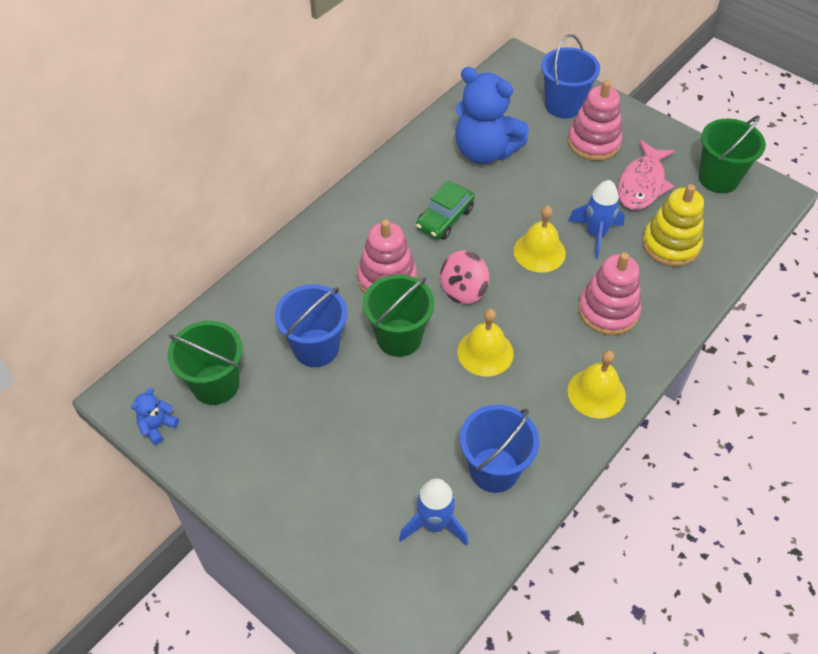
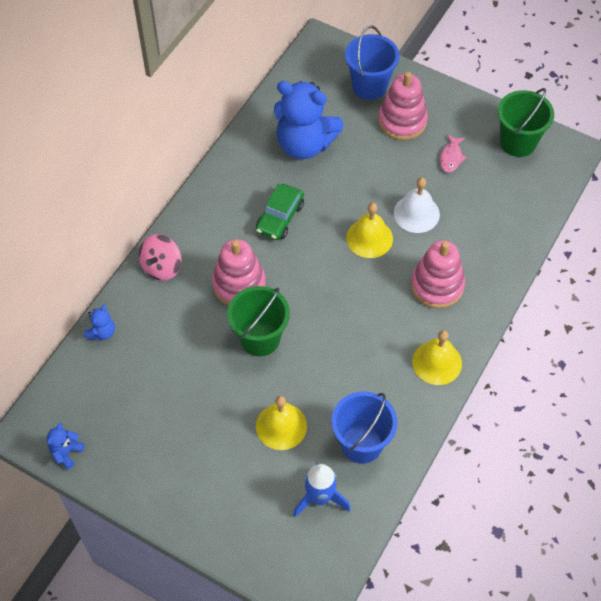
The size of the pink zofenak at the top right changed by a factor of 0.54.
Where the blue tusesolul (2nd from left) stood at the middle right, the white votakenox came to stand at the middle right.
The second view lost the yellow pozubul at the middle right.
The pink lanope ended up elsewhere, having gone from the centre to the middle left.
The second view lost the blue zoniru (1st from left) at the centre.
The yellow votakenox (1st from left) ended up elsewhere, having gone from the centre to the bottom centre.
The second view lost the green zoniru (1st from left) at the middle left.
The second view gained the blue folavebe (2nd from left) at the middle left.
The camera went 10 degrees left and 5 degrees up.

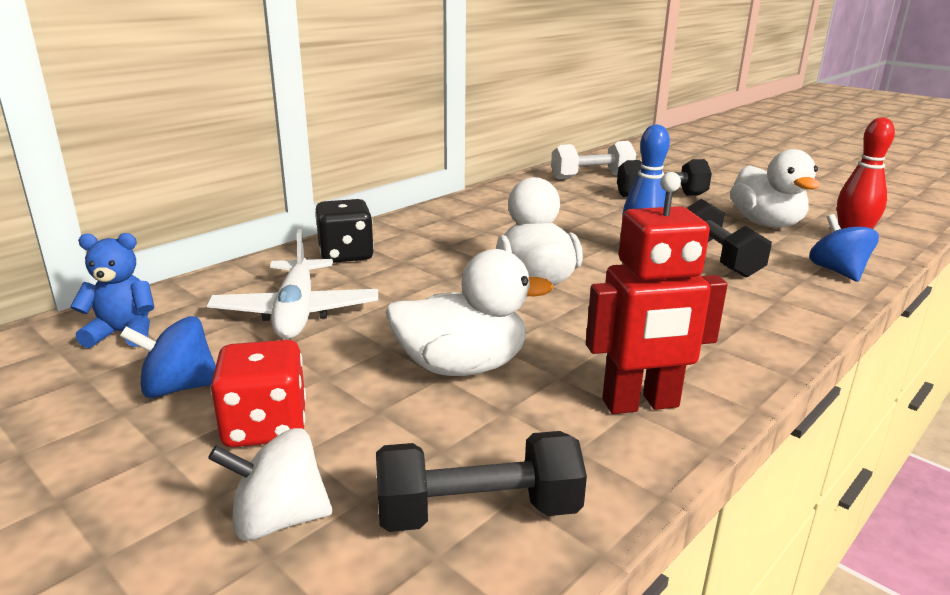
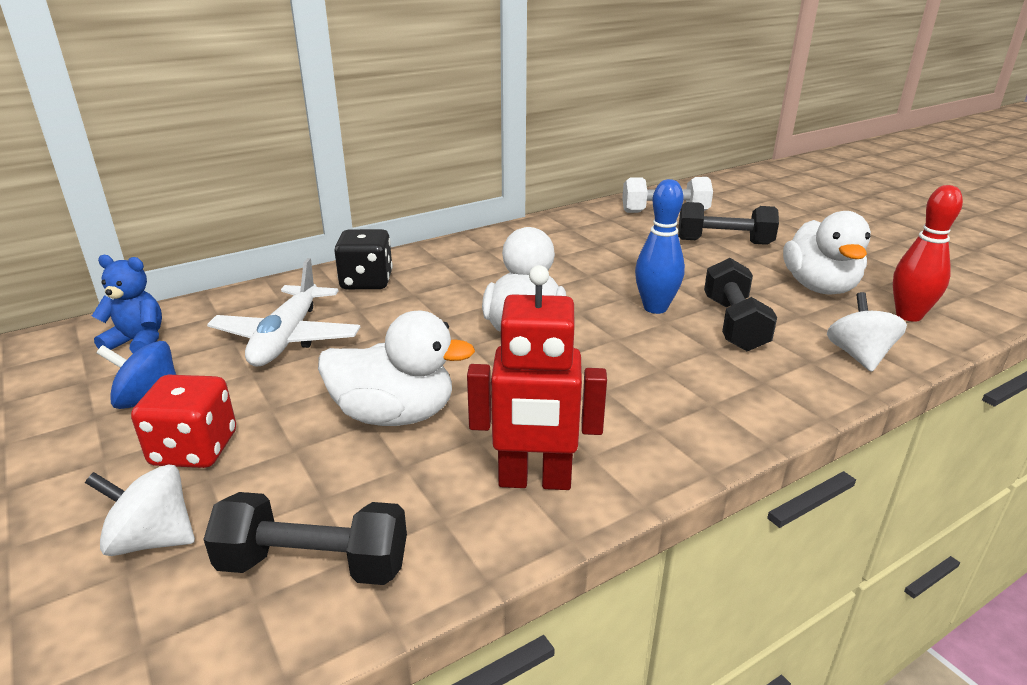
What was the blue lanope (2nd from left) at the middle right turned into the white lanope (2nd from left) at the middle right.
The camera went 15 degrees right and 5 degrees up.

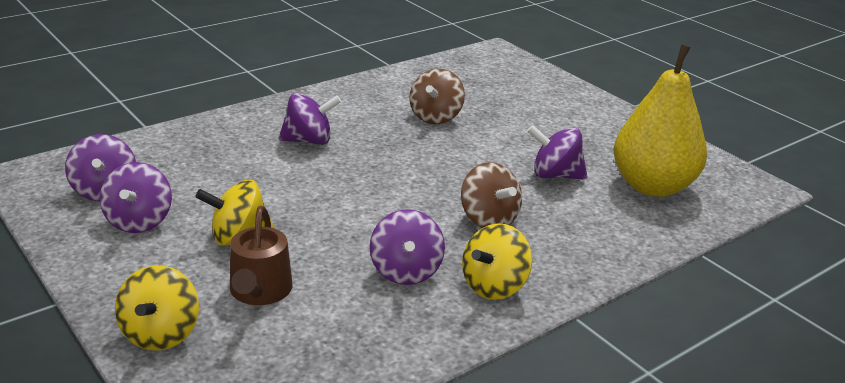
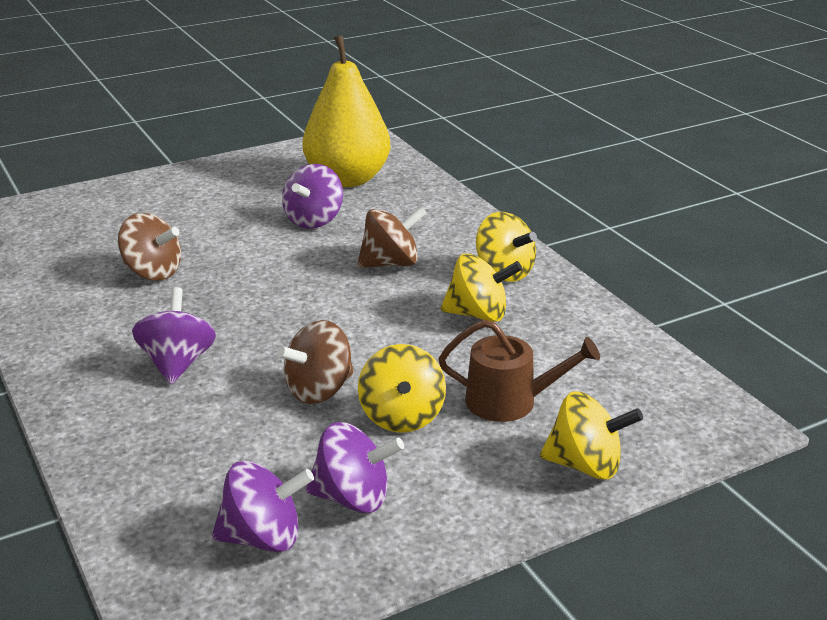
What was the purple lanope (4th from left) at the centre turned into the yellow lanope (2nd from left) at the centre.
The second view gained the brown lanope (2nd from left) at the centre.
The camera went 80 degrees left and 0 degrees up.

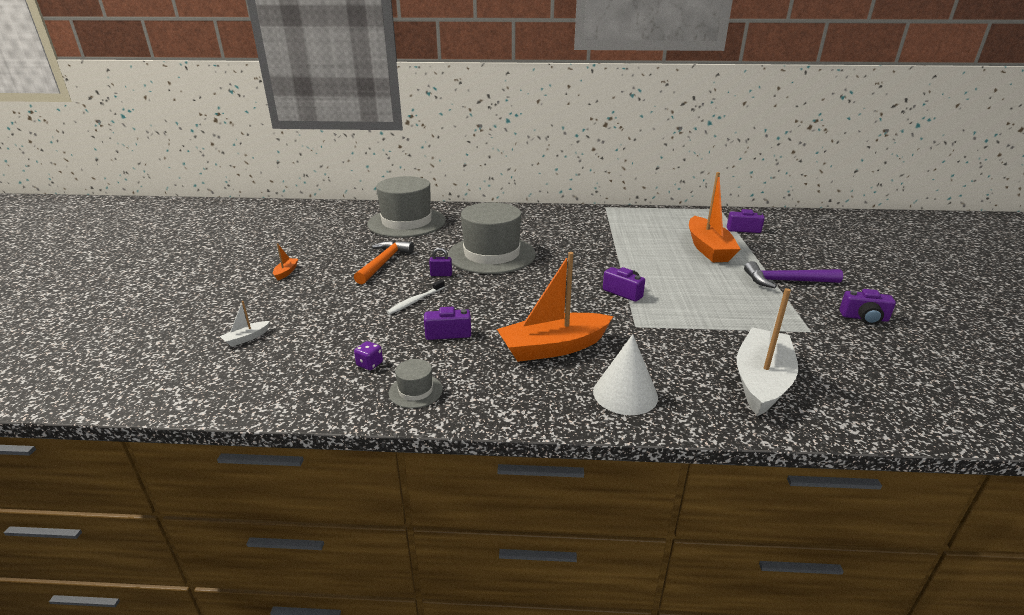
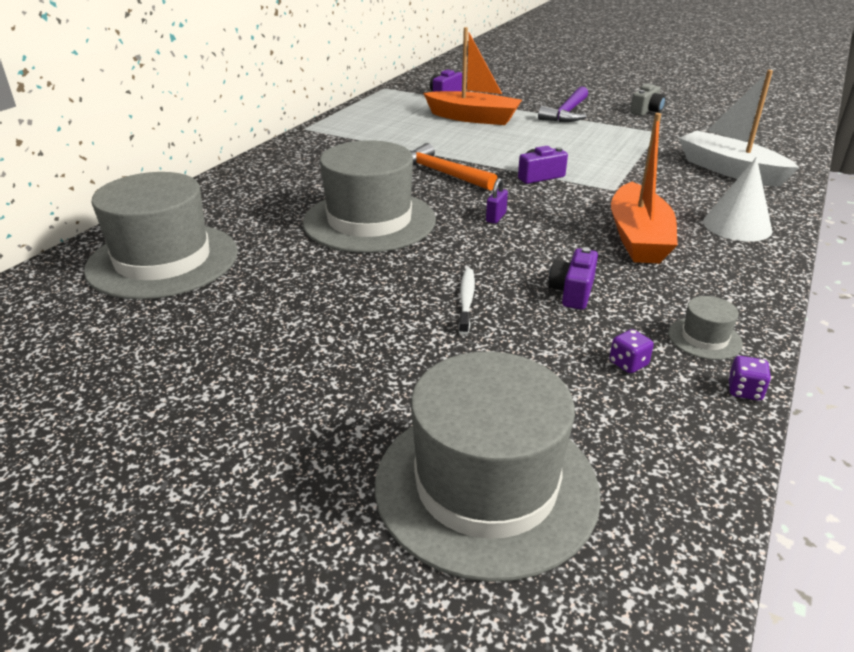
The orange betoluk ended up elsewhere, having gone from the centre to the top centre.
The second view lost the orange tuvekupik (1st from left) at the middle left.
The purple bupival ended up elsewhere, having gone from the centre to the top centre.
The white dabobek at the centre ended up facing another way, 150 degrees counterclockwise from before.
What was the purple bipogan (4th from left) at the middle right turned into the grey bipogan at the top right.
Where the white tuvekupik (1st from left) stood at the middle left, the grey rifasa (3rd from left) came to stand at the bottom centre.
The second view gained the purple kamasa (2nd from left) at the middle right.
The camera went 65 degrees left and 5 degrees up.

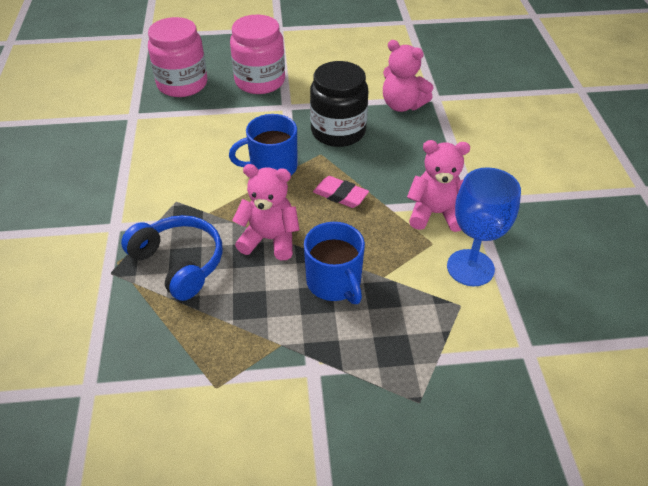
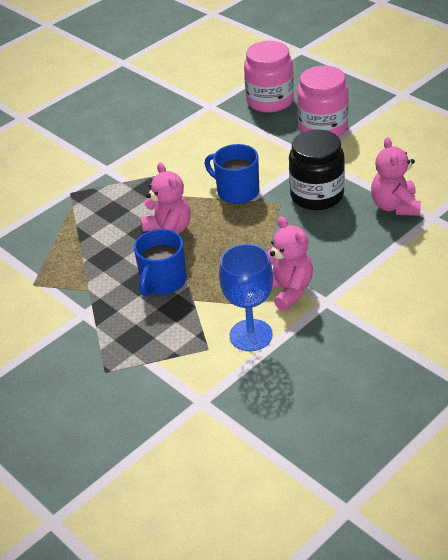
The second view lost the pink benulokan at the centre.
The second view lost the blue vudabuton at the middle left.
The camera went 55 degrees right and 5 degrees down.

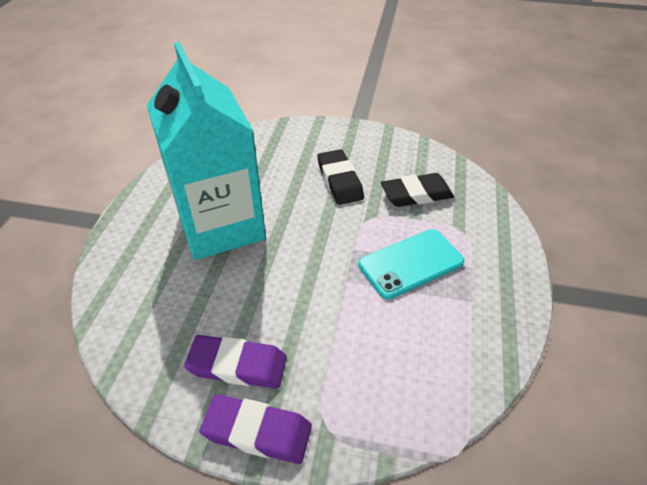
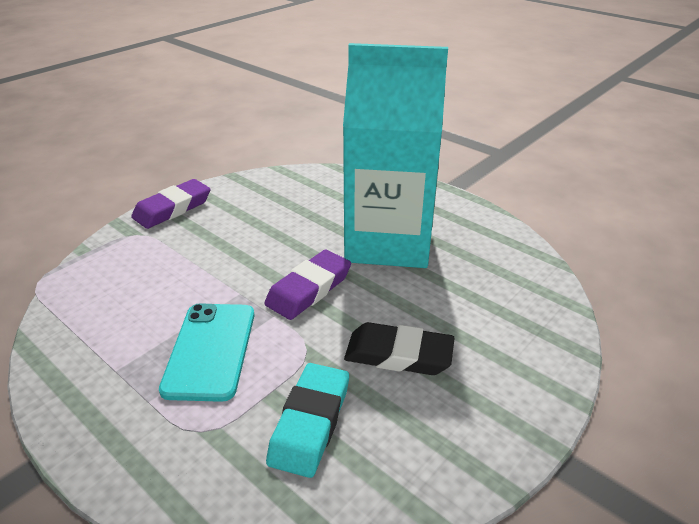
What was the black benulokan (2nd from left) at the centre turned into the turquoise benulokan at the bottom centre.
The purple benulokan (1st from left in the first image) ended up elsewhere, having gone from the bottom centre to the centre.
The camera went 120 degrees right and 10 degrees down.

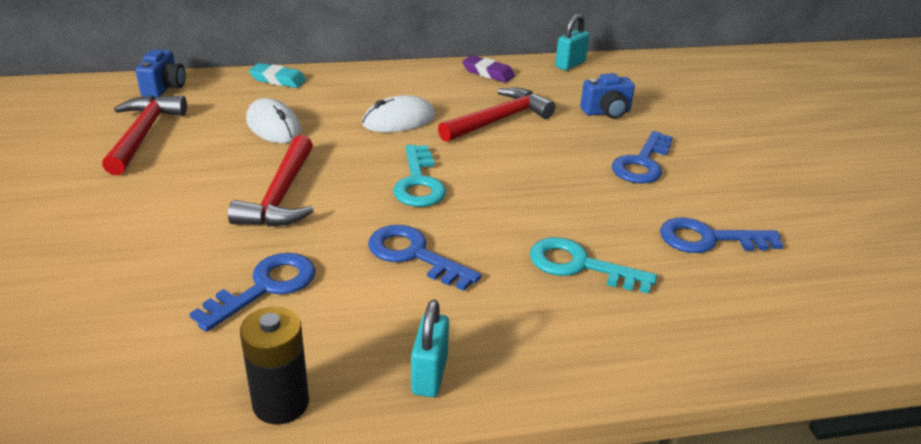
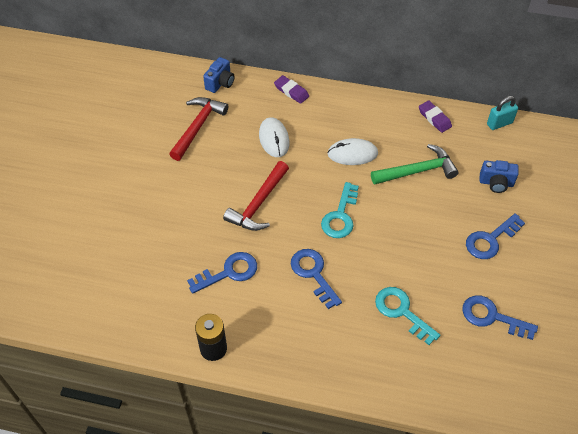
What was the turquoise benulokan at the top left turned into the purple benulokan (1st from left) at the top centre.
What was the red betoluk (3rd from left) at the top centre turned into the green betoluk at the middle right.
The second view lost the turquoise bupival (1st from left) at the bottom centre.
The camera went 25 degrees right and 20 degrees up.

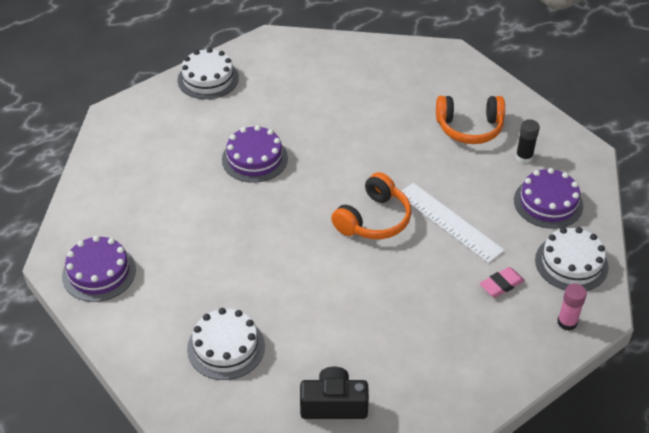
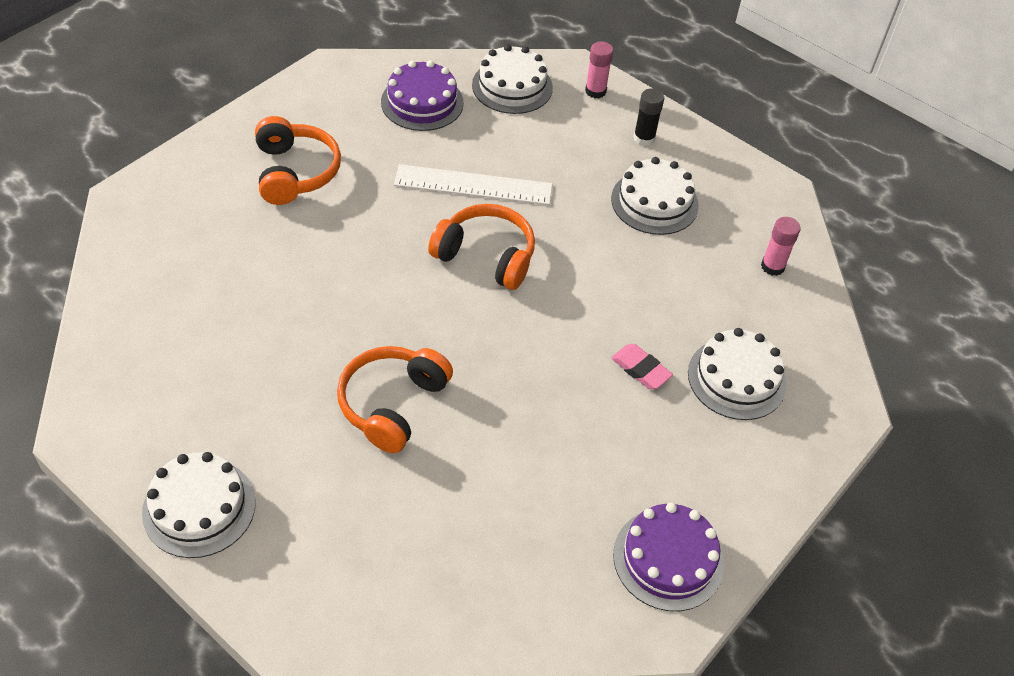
The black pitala ended up elsewhere, having gone from the top right to the top centre.
Where the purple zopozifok (2nd from left) stood at the centre, the orange vudabuton (2nd from left) came to stand at the centre.
The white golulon at the middle right ended up facing another way, 60 degrees clockwise from before.
The pink benulokan ended up elsewhere, having gone from the middle right to the centre.
Where the black bipogan stood at the bottom centre, the pink pitala (2nd from left) came to stand at the middle right.
The second view gained the white zopozifok (3rd from left) at the top centre.
The camera went 105 degrees left and 5 degrees up.

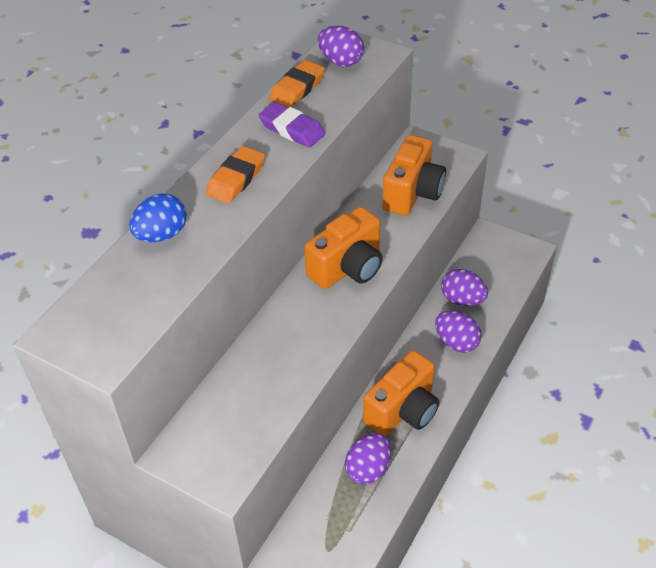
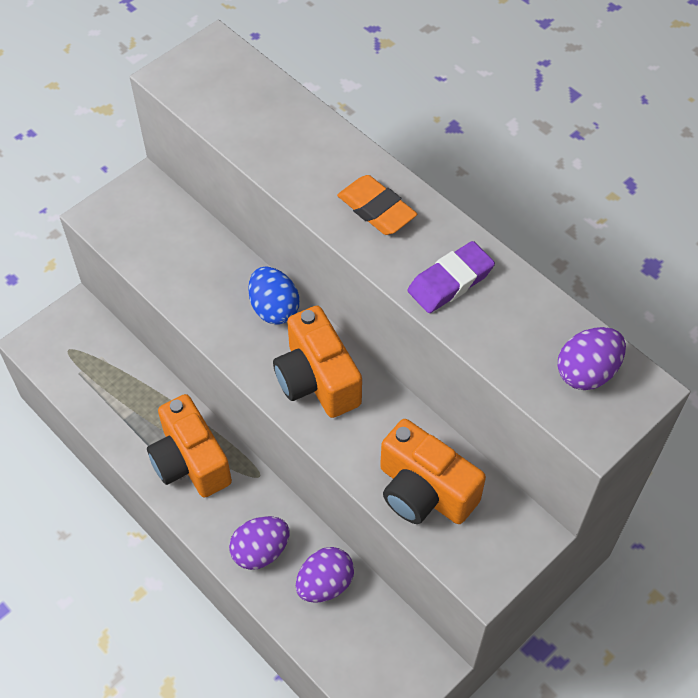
The second view lost the orange benulokan (2nd from left) at the top centre.
The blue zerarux ended up elsewhere, having gone from the middle left to the centre.
The second view lost the purple zerarux (2nd from left) at the bottom centre.
The camera went 105 degrees right and 10 degrees up.

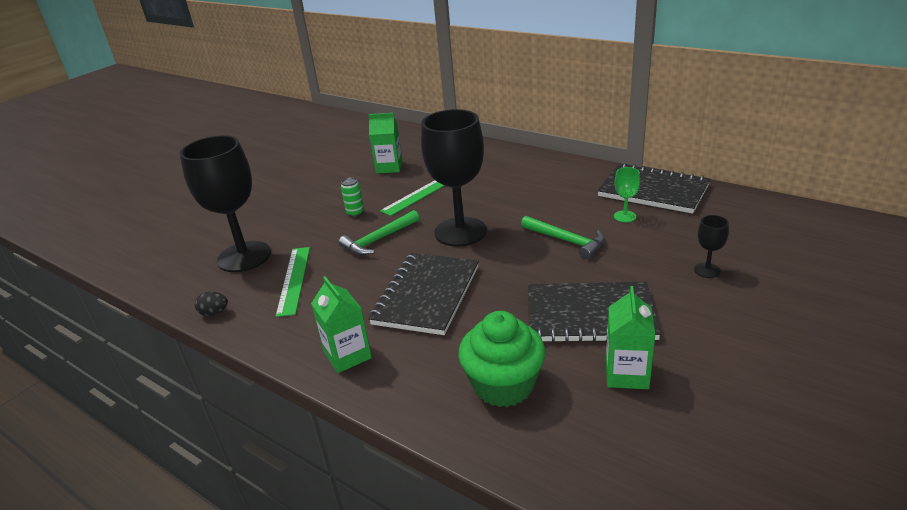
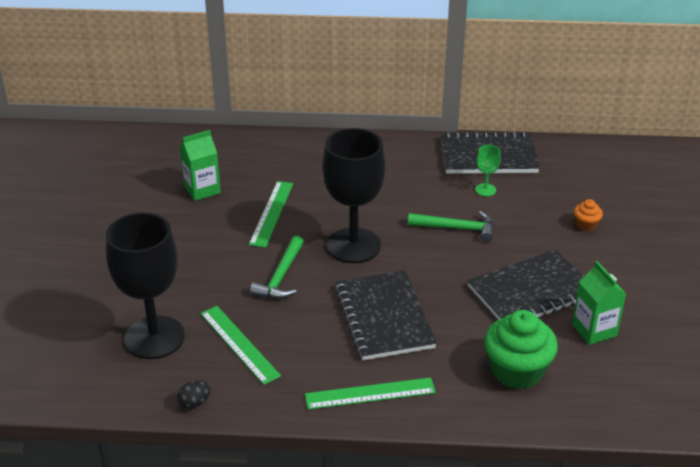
The second view lost the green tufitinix at the centre.
Where the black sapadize (3rd from left) stood at the middle right, the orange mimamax came to stand at the middle right.
Where the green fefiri (1st from left) stood at the centre, the green golulon (3rd from left) came to stand at the bottom centre.
The camera went 35 degrees left and 5 degrees up.

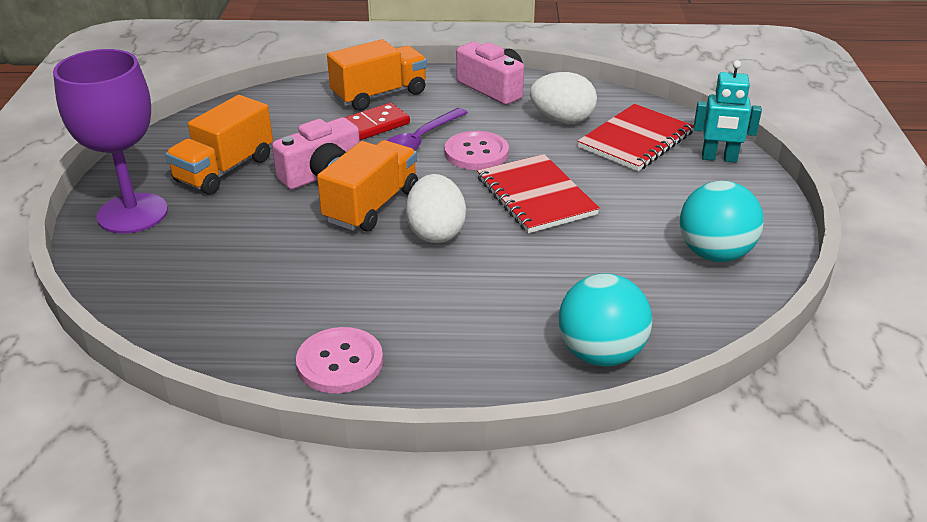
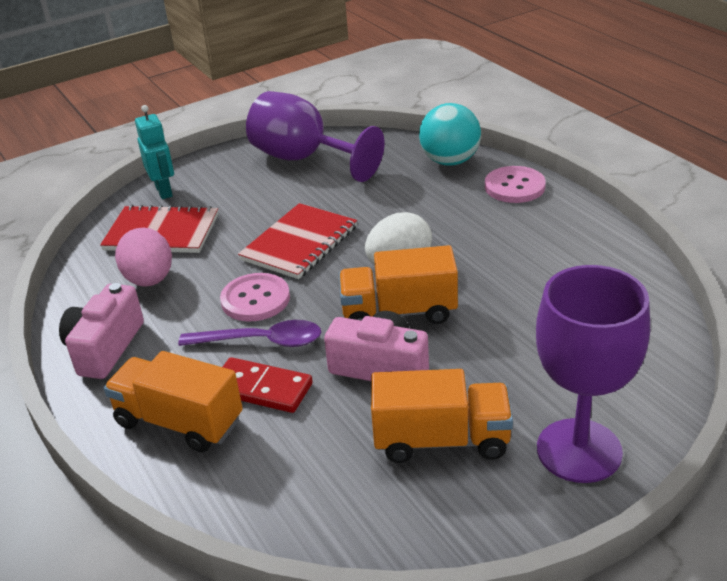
What was the white zerarux (2nd from left) at the top centre turned into the pink zerarux at the middle left.
Where the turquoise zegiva (2nd from left) stood at the middle right, the purple sapadize (1st from left) came to stand at the top centre.
The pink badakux (1st from left in the first image) ended up elsewhere, having gone from the bottom centre to the top right.
The camera went 120 degrees left and 0 degrees up.

